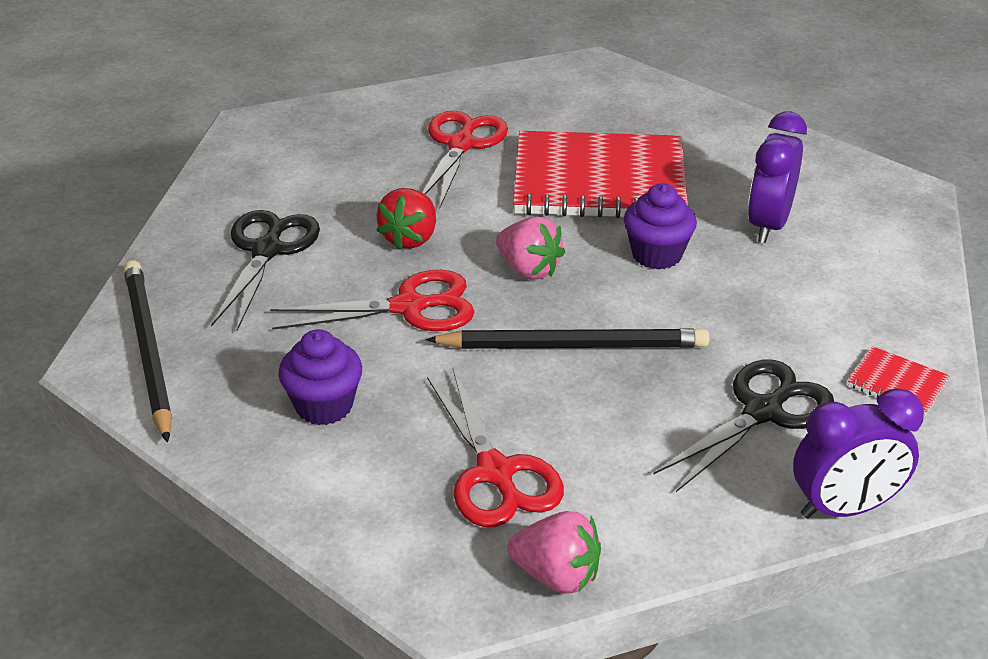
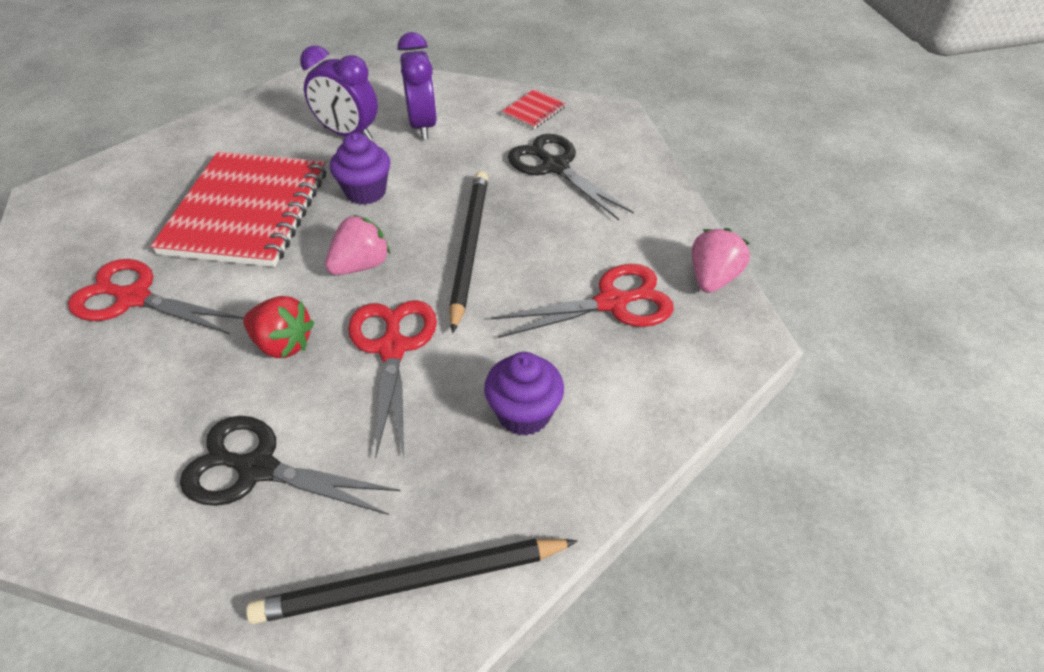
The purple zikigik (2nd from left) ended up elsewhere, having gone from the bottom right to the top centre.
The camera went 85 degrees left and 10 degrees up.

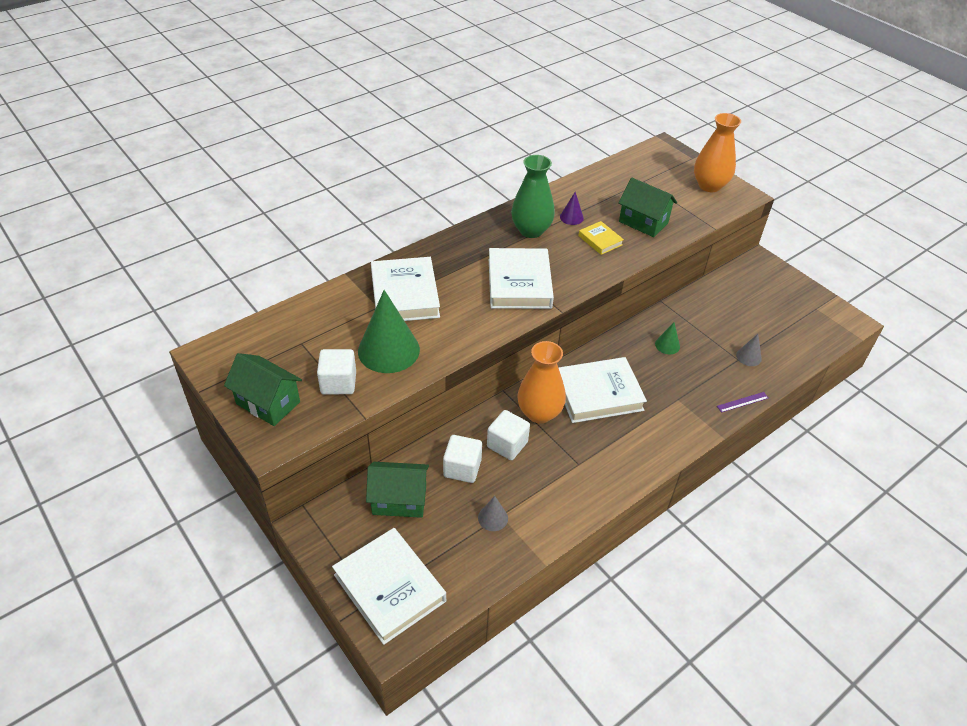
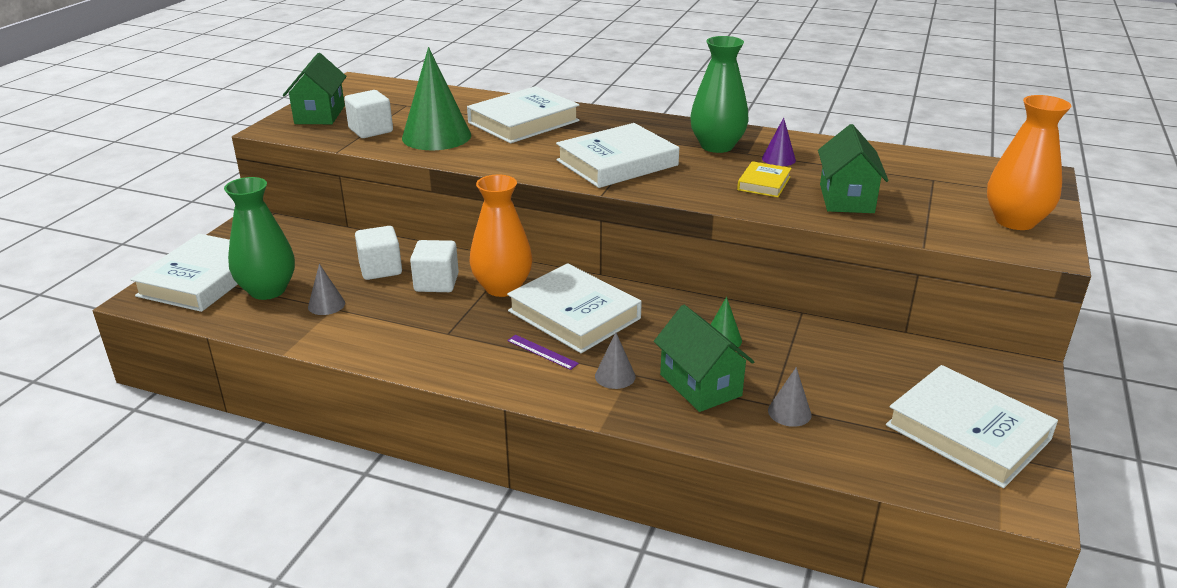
The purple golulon ended up elsewhere, having gone from the middle right to the centre.
The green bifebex (2nd from left) ended up elsewhere, having gone from the bottom centre to the centre.
The second view gained the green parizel (1st from left) at the middle left.
The second view gained the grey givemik (2nd from left) at the centre.
The second view gained the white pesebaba (5th from left) at the bottom right.
The camera went 60 degrees right and 15 degrees down.

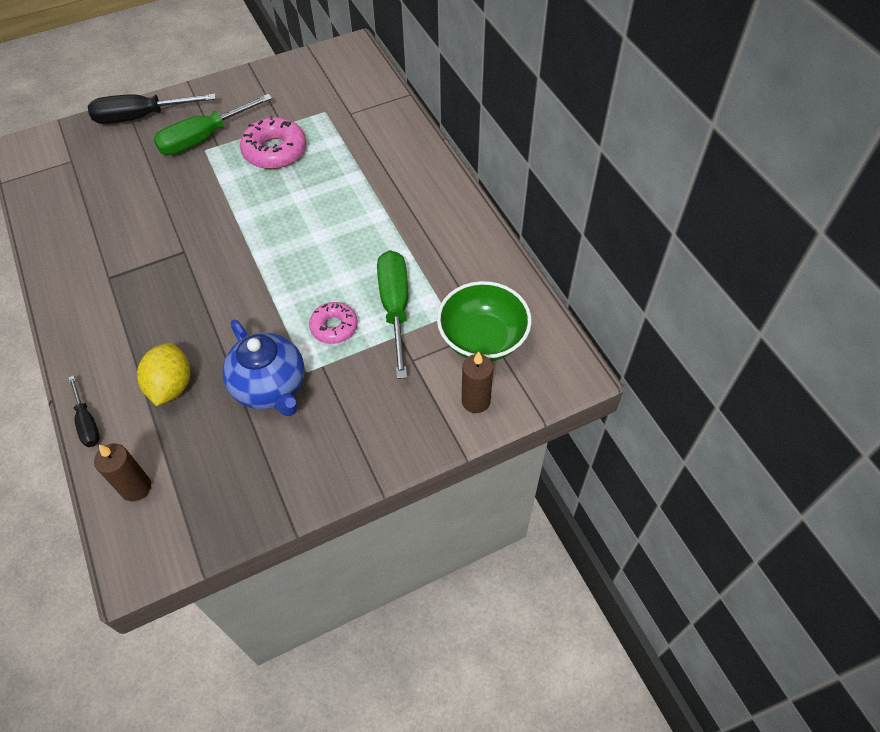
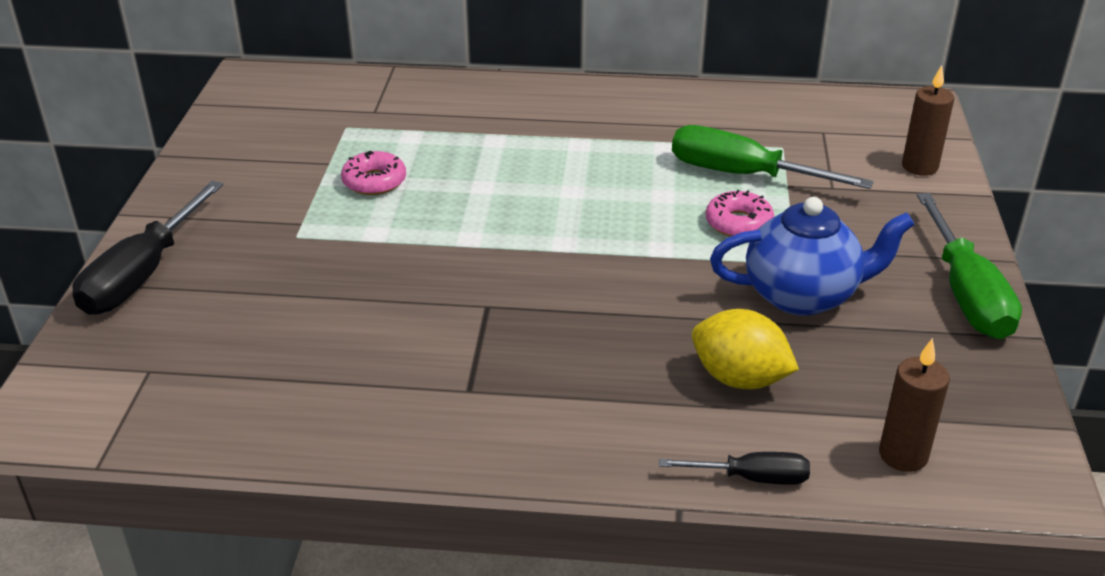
The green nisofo (1st from left in the first image) ended up elsewhere, having gone from the top left to the middle right.
The size of the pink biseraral (1st from left) at the top left changed by a factor of 0.63.
The second view lost the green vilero at the centre.
The camera went 60 degrees left and 20 degrees down.

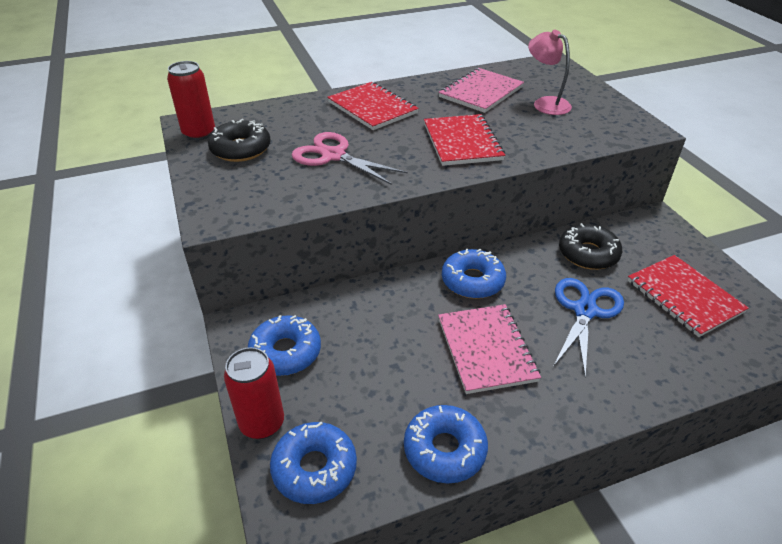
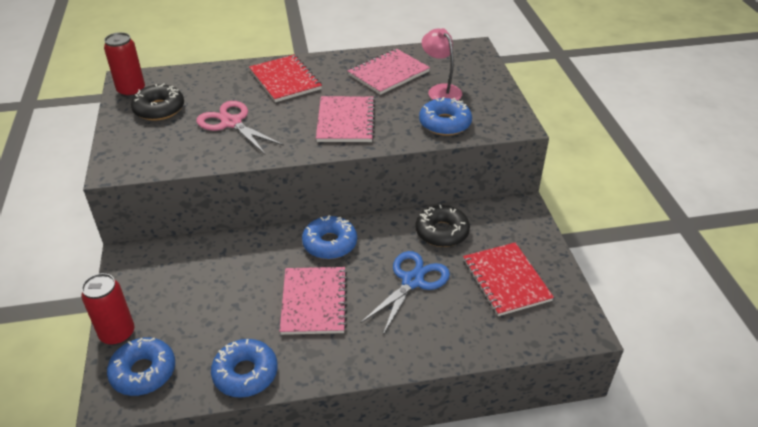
What was the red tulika (2nd from left) at the top centre turned into the pink tulika (2nd from left) at the top centre.
The blue biseraral (1st from left in the first image) ended up elsewhere, having gone from the centre to the top centre.
The camera went 10 degrees right and 0 degrees up.

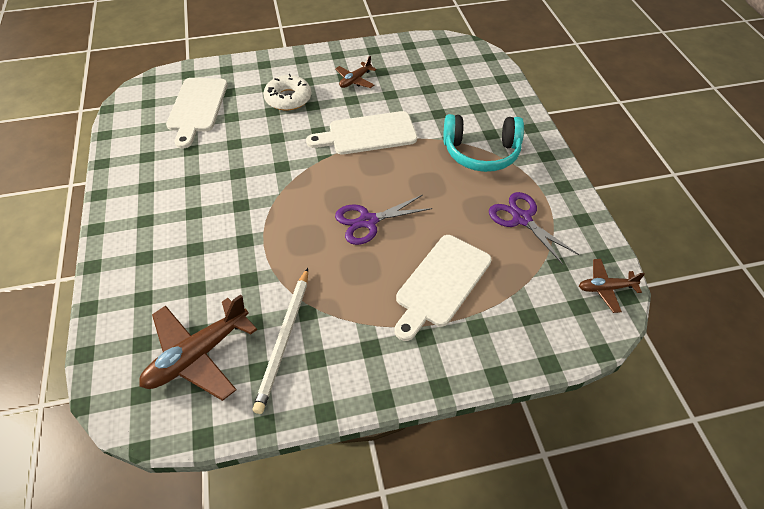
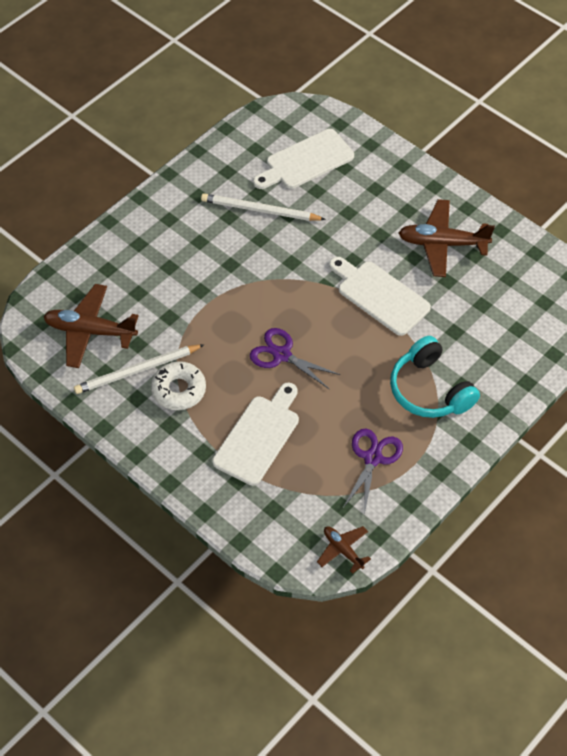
The size of the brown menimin (2nd from left in the first image) at the top centre changed by a factor of 1.83.
The white biseraral ended up elsewhere, having gone from the top centre to the middle left.
The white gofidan (3rd from left in the first image) at the centre ended up facing another way, 120 degrees clockwise from before.
The second view gained the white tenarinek (2nd from left) at the top centre.
The camera went 55 degrees right and 5 degrees up.

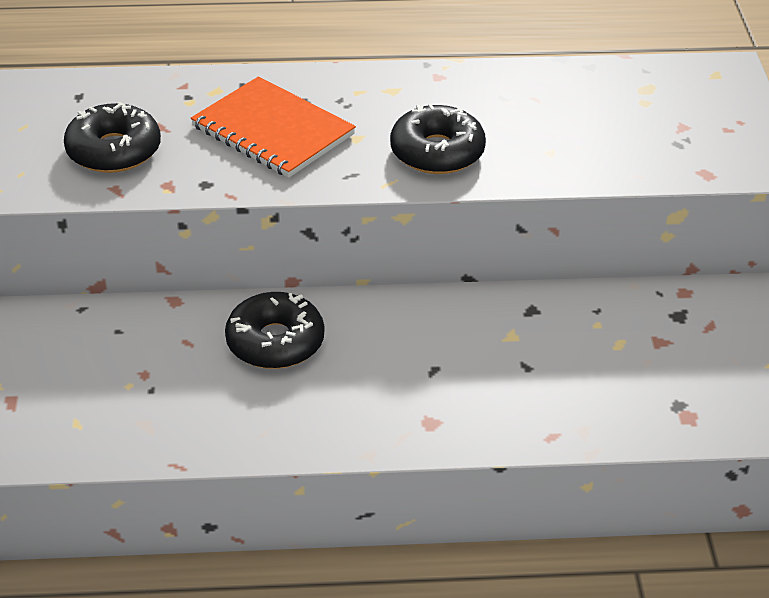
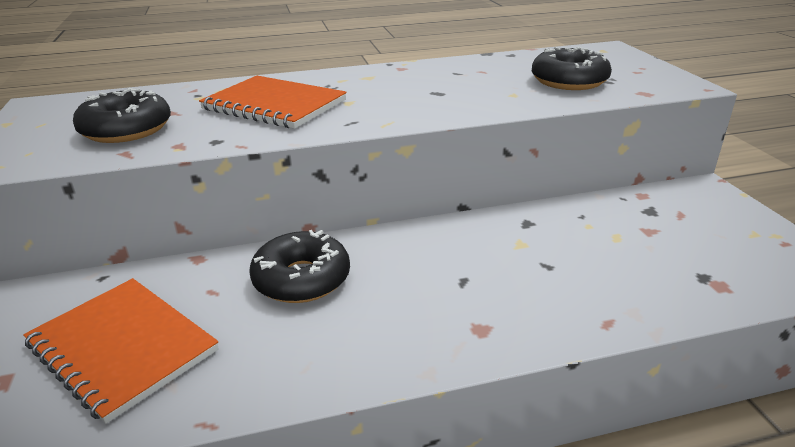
The black biseraral (3rd from left) ended up elsewhere, having gone from the top centre to the top right.
The second view gained the orange tulika (1st from left) at the bottom left.
The camera went 10 degrees left and 10 degrees down.

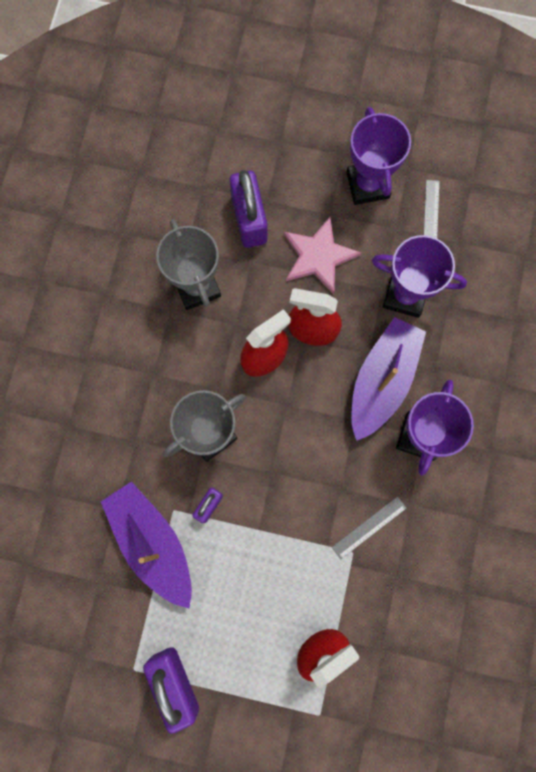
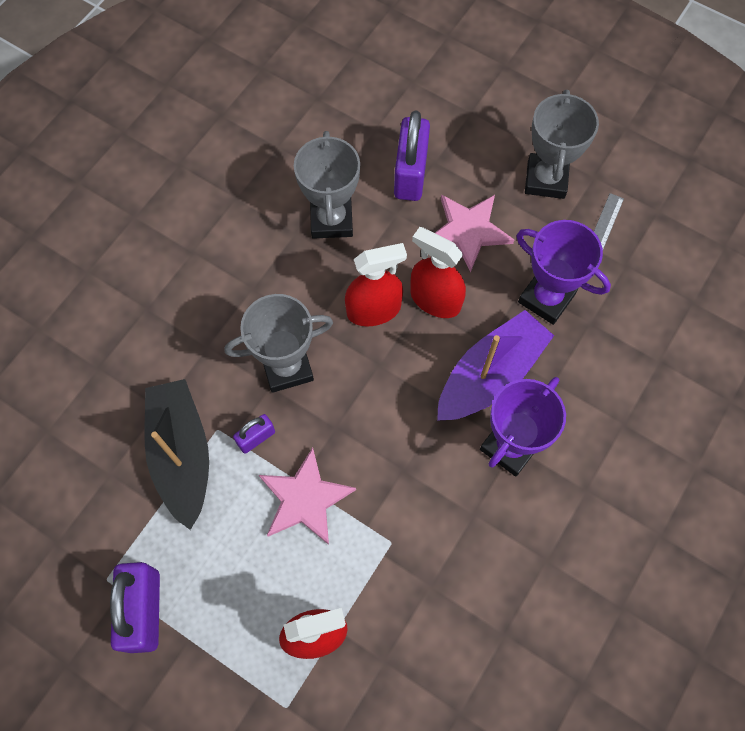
What was the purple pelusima (1st from left) at the top right turned into the grey pelusima (3rd from left) at the top right.
What was the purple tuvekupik (1st from left) at the bottom left turned into the black tuvekupik at the middle left.
The second view lost the grey golulon (1st from left) at the bottom right.
The second view gained the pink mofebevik (1st from left) at the bottom centre.
The camera went 20 degrees right and 10 degrees down.

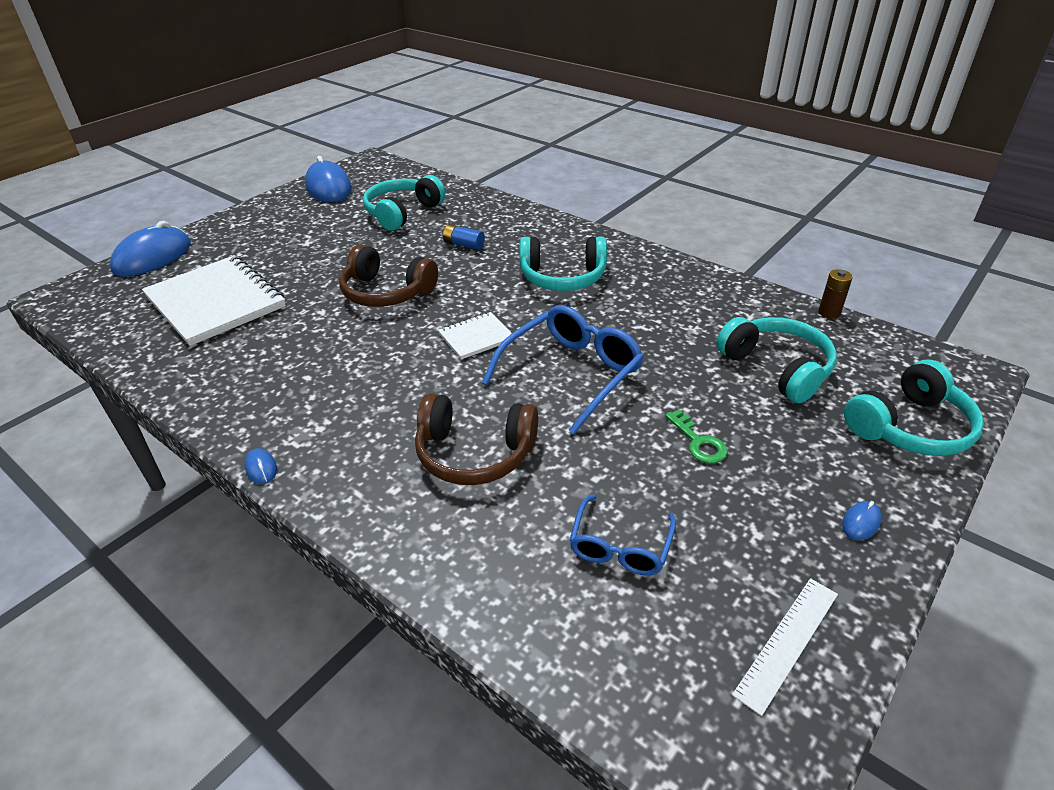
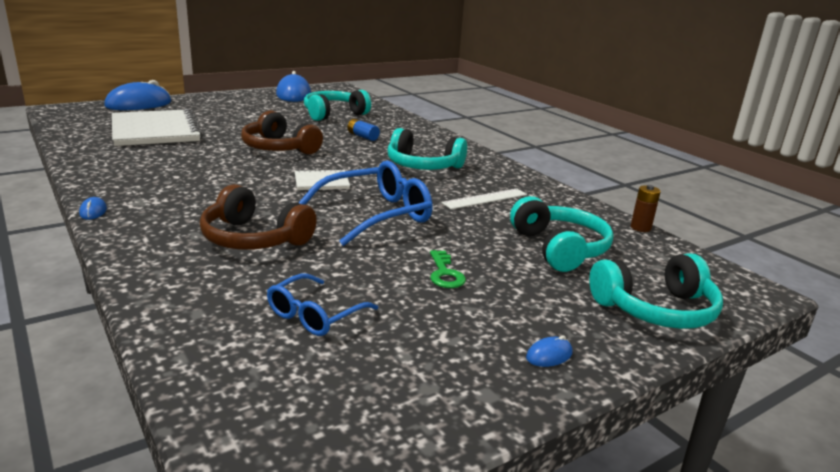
The white golulon ended up elsewhere, having gone from the bottom right to the centre.
The camera went 15 degrees right and 15 degrees down.

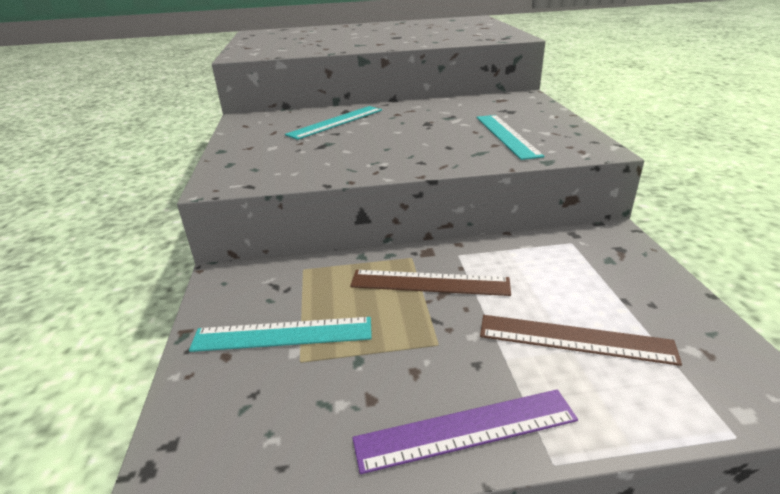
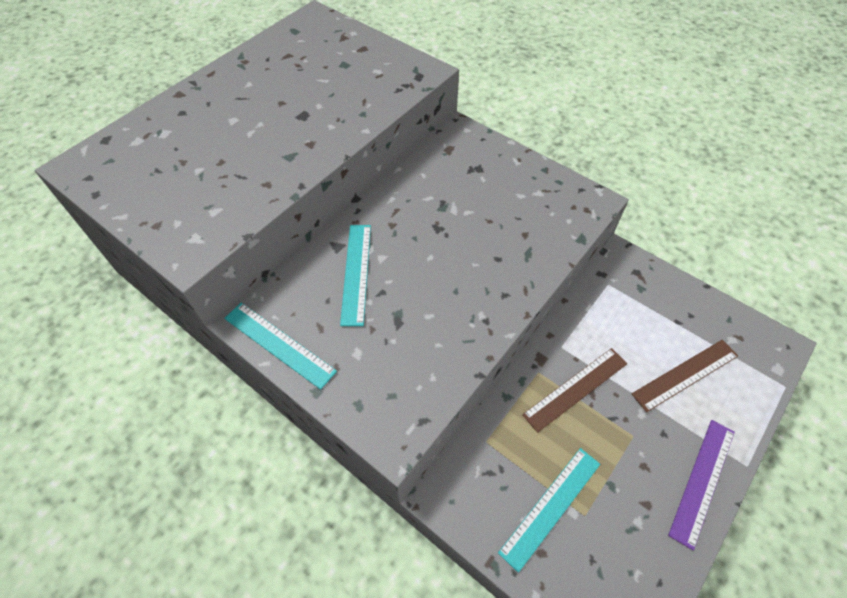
The turquoise golulon (3rd from left in the first image) ended up elsewhere, having gone from the top centre to the middle left.
The camera went 45 degrees left and 25 degrees up.

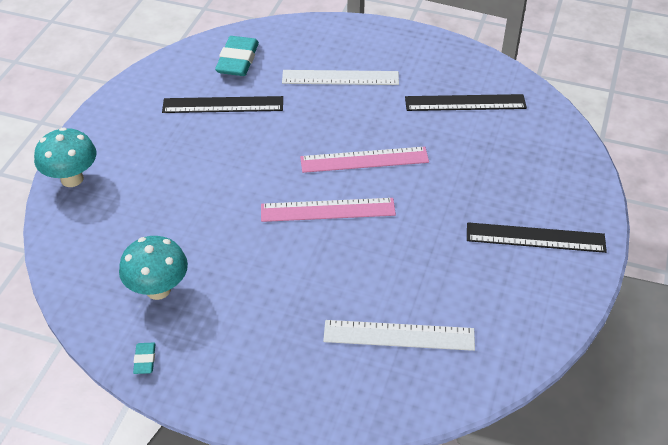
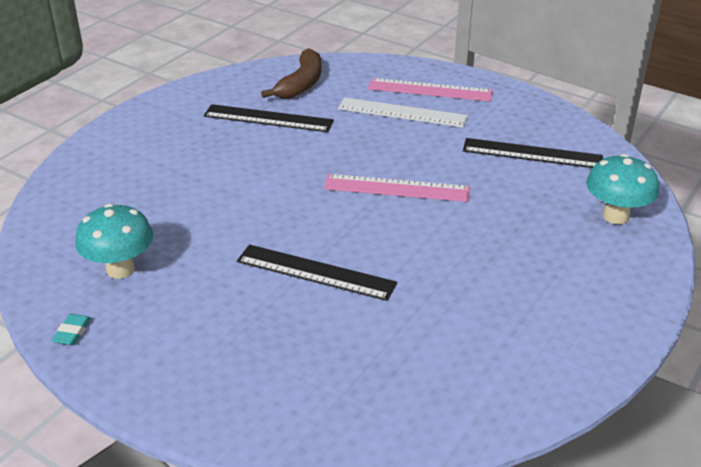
Where the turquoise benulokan (2nd from left) stood at the top centre, the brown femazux came to stand at the top centre.
The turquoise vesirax (1st from left in the first image) ended up elsewhere, having gone from the middle left to the middle right.
The pink golulon (1st from left in the first image) ended up elsewhere, having gone from the centre to the top centre.
The black golulon (3rd from left in the first image) ended up elsewhere, having gone from the middle right to the centre.
The second view lost the white golulon (2nd from left) at the bottom centre.
The camera went 15 degrees right and 10 degrees down.

